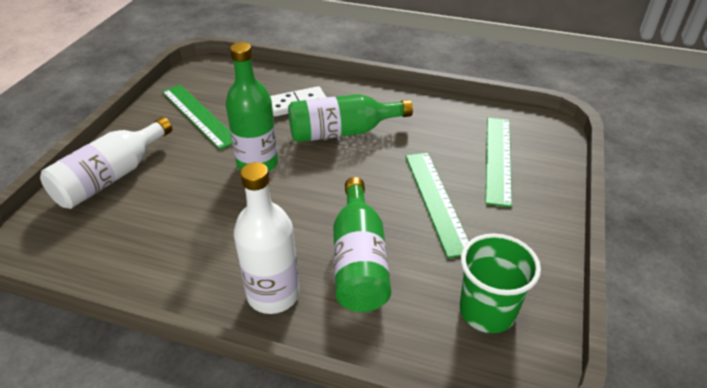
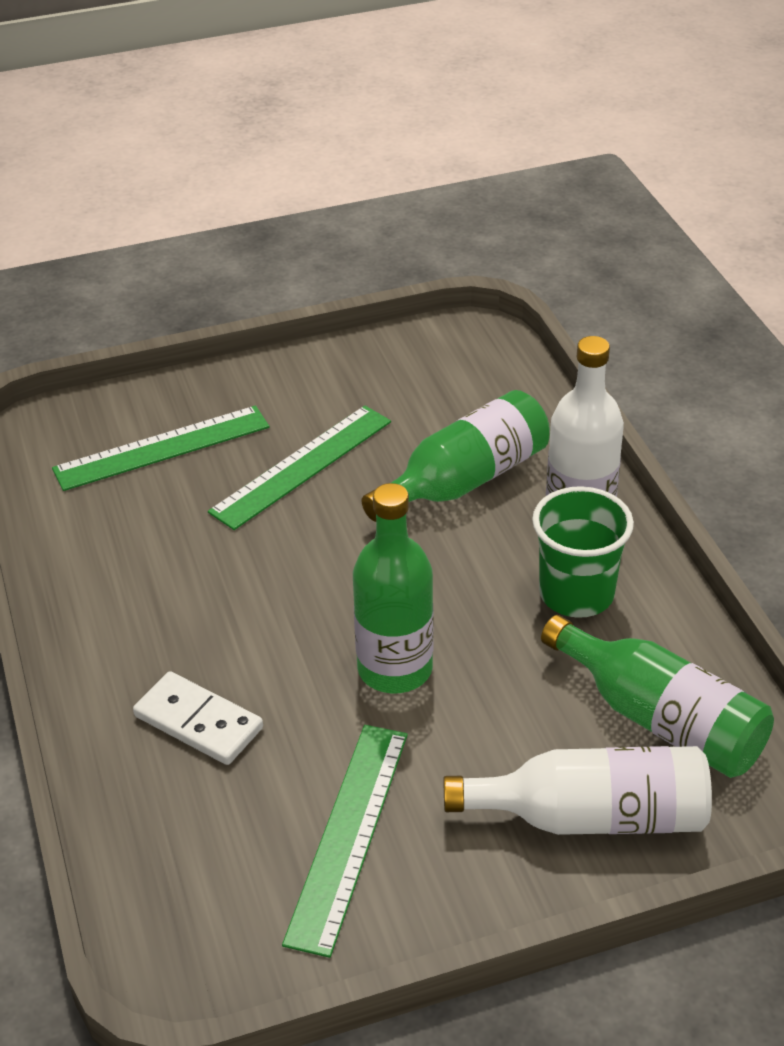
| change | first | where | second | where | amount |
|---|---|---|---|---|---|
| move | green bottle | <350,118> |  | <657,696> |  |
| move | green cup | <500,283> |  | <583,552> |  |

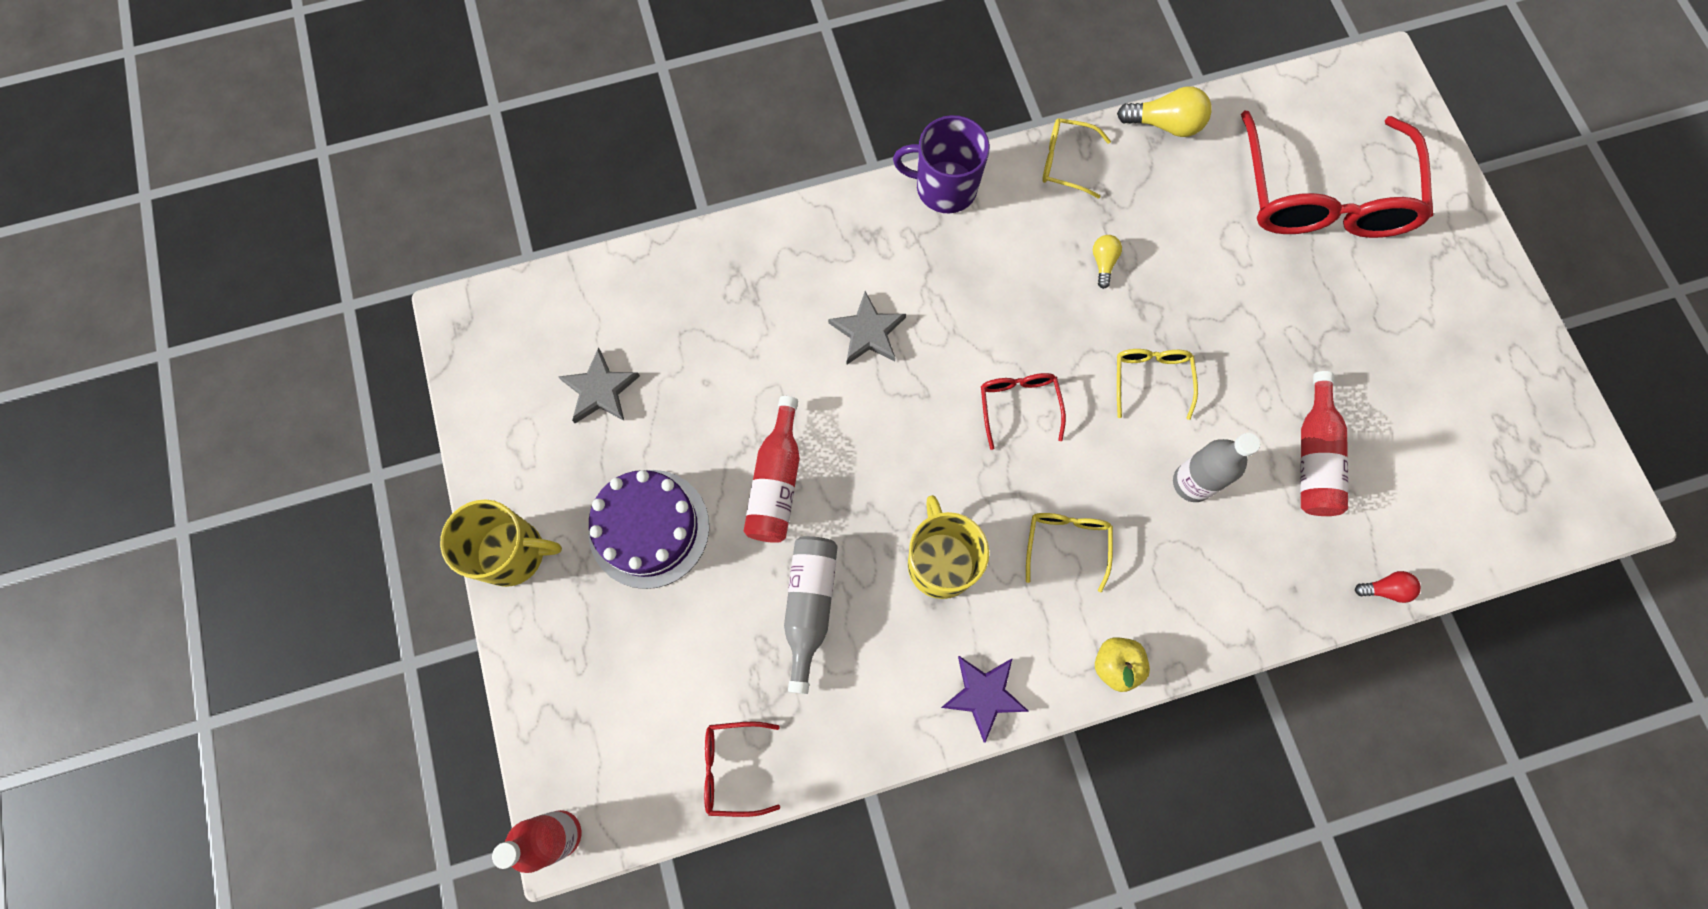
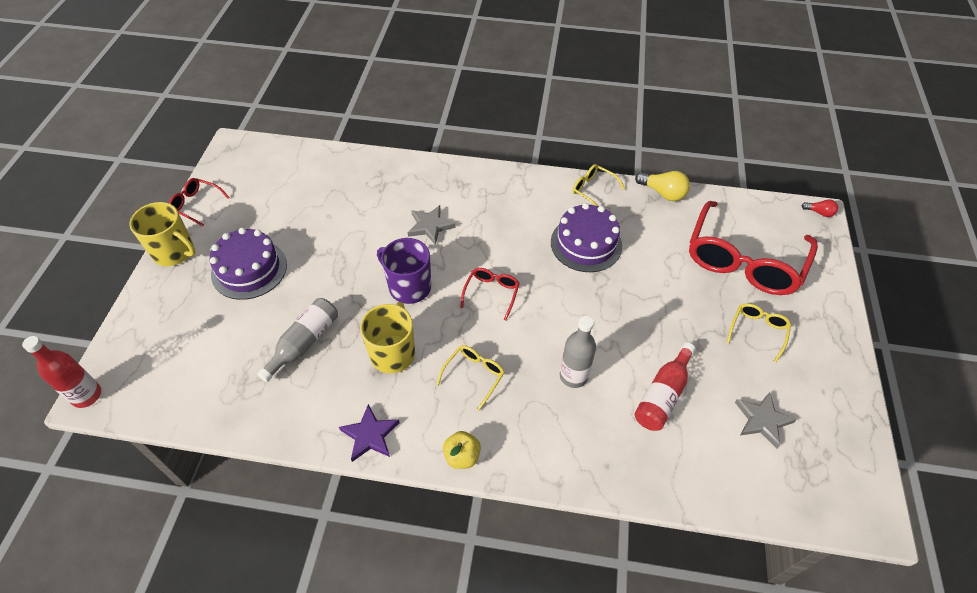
| change | first | where | second | where | amount |
|---|---|---|---|---|---|
| move | grey star | <599,385> |  | <765,420> |  |
| move | red glasses | <742,769> |  | <199,202> |  |
| delete | red bottle | <772,469> |  |  |  |
| move | purple mug | <941,164> |  | <404,271> |  |
| replace | yellow light bulb | <1107,262> | purple cake | <586,237> |  |
| move | yellow glasses | <1157,384> |  | <759,332> |  |
| move | red light bulb | <1388,587> |  | <819,208> |  |

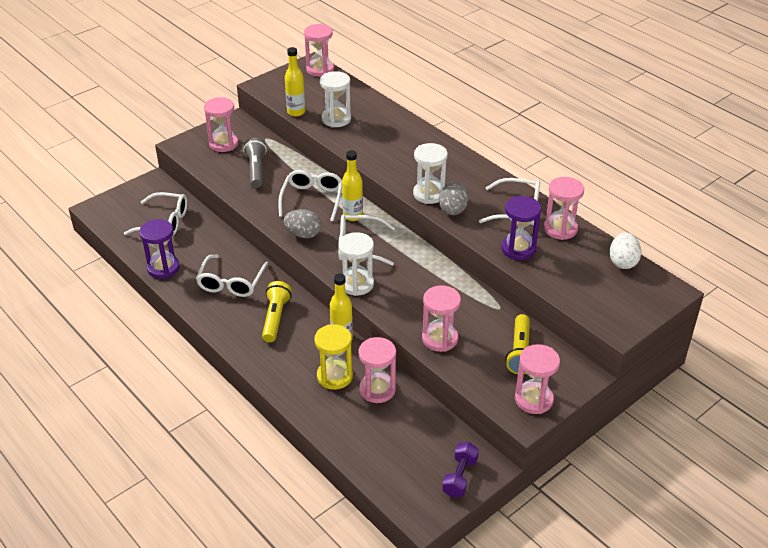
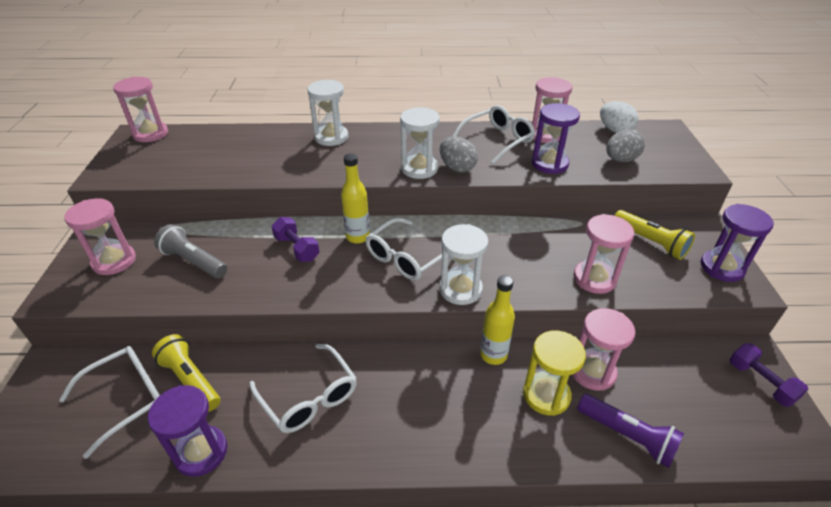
| change | first | where | second | where | amount |
|---|---|---|---|---|---|
| move | yellow flashlight | <277,311> |  | <186,373> |  |
| replace | white glasses | <310,196> | purple dumbbell | <295,239> |  |
| move | grey egg | <302,223> |  | <625,145> |  |
| delete | yellow bottle | <295,82> |  |  |  |
| move | white hourglass | <335,99> |  | <327,113> |  |
| recolor | pink hourglass | <537,379> | purple hourglass | <737,243> |  |
| insert |  |  | purple flashlight | <630,431> |  |

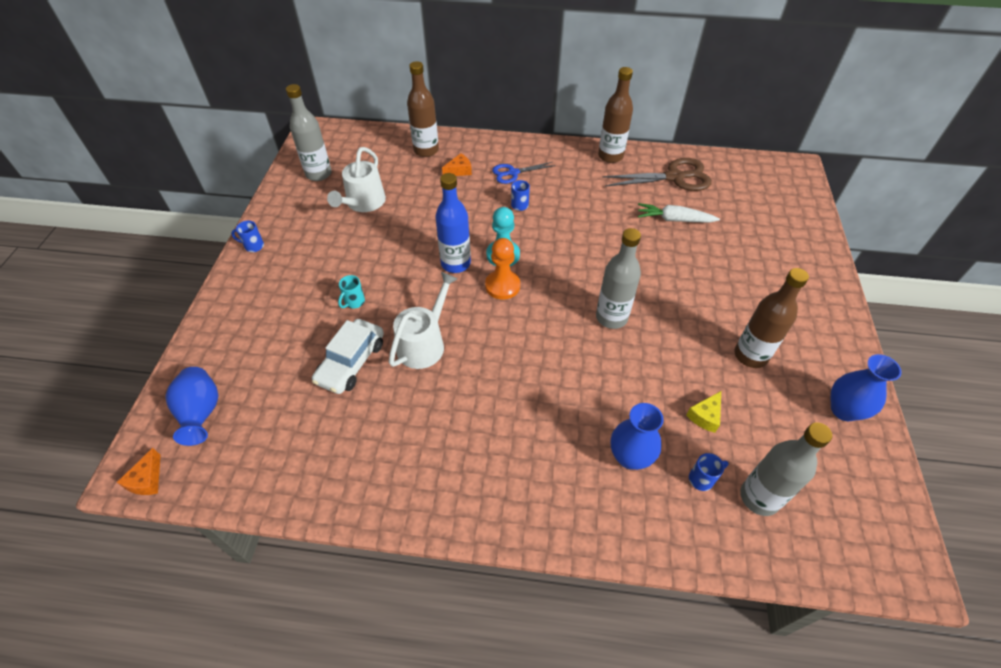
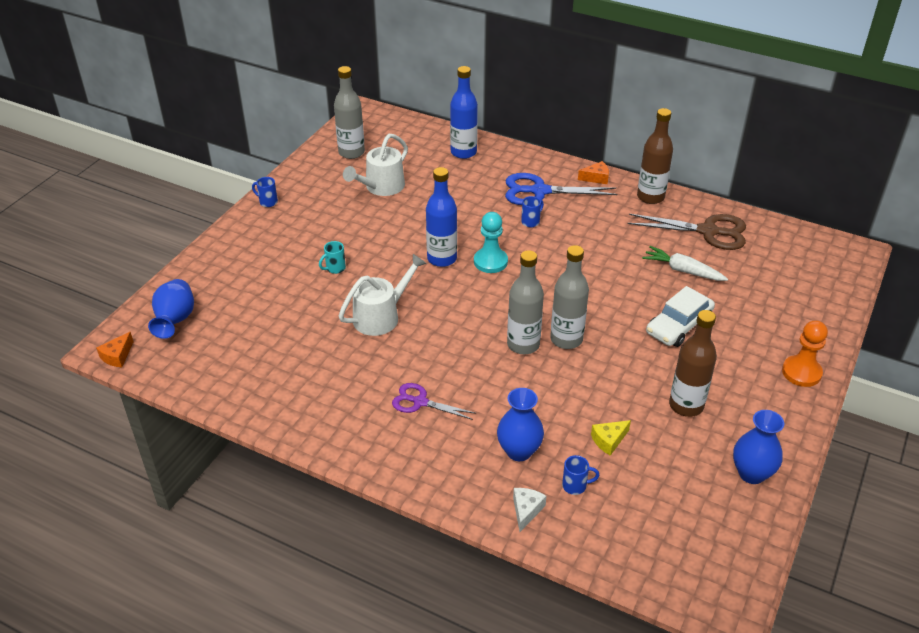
| change | first | where | second | where | amount |
|---|---|---|---|---|---|
| move | white car | <348,356> |  | <680,316> |  |
| recolor | brown bottle | <423,109> | blue bottle | <464,112> |  |
| move | orange cheese | <457,164> |  | <593,172> |  |
| move | orange pawn | <502,268> |  | <805,353> |  |
| resize | blue scissors | <523,173> |  | <561,189> | x1.66 |
| move | grey bottle | <786,469> |  | <525,302> |  |
| insert |  |  | purple scissors | <434,401> |  |
| insert |  |  | white cheese | <529,510> |  |

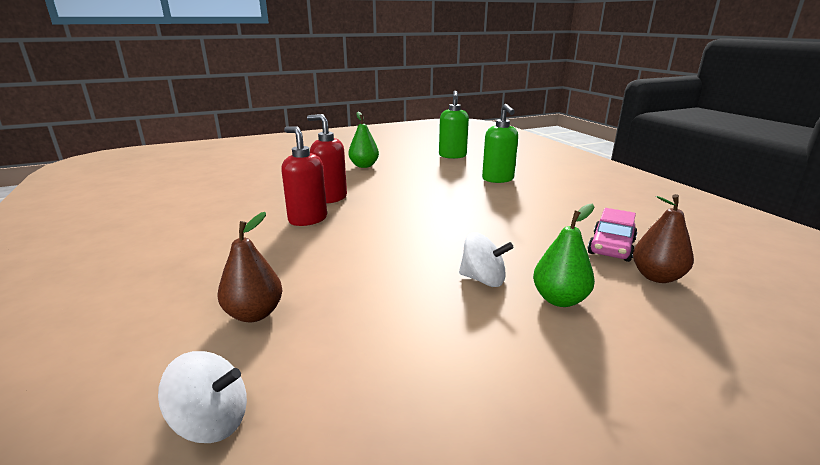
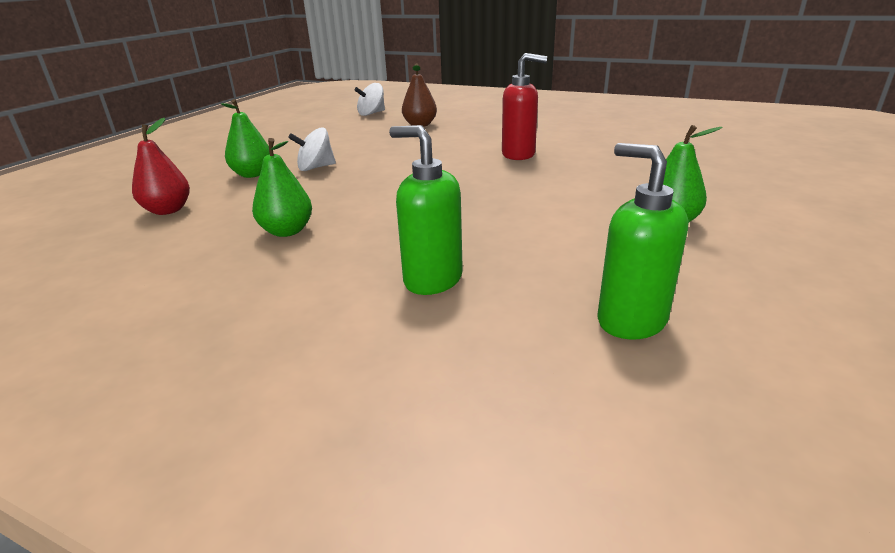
| change | first | where | second | where | amount |
|---|---|---|---|---|---|
| delete | red soap dispenser | <327,158> |  |  |  |
| delete | pink car | <612,235> |  |  |  |
| recolor | brown pear | <663,238> | red pear | <161,166> |  |
| insert |  |  | green pear | <282,187> |  |

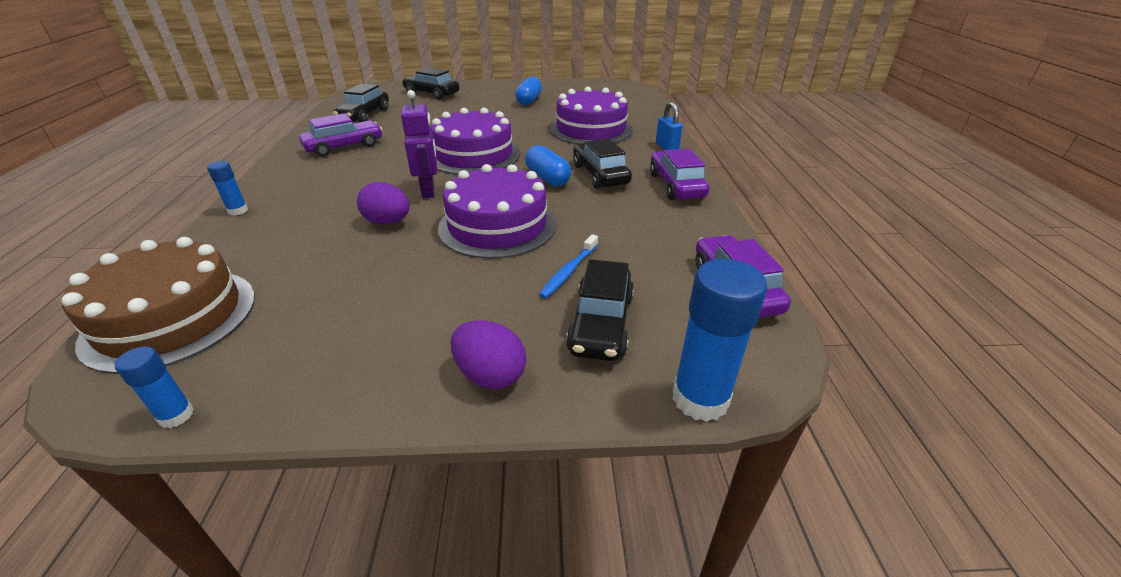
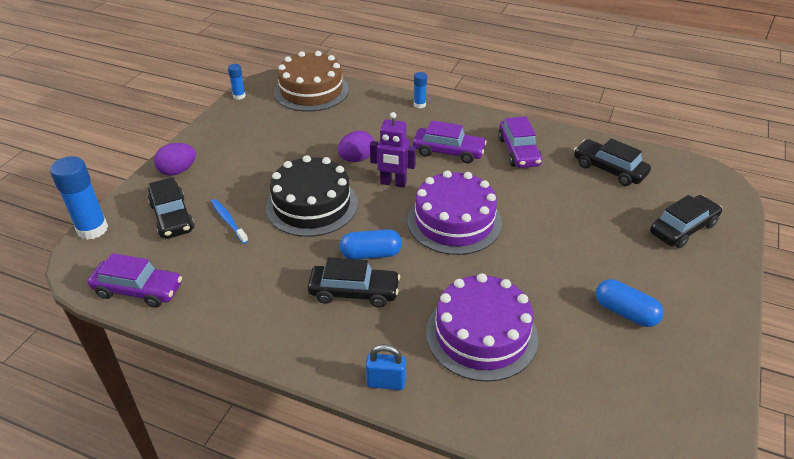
| change | first | where | second | where | amount |
|---|---|---|---|---|---|
| recolor | purple cake | <497,211> | black cake | <312,196> |  |
| rotate | black car | <600,310> |  | <171,208> | 150 degrees counterclockwise |
| move | purple car | <679,174> |  | <450,142> |  |

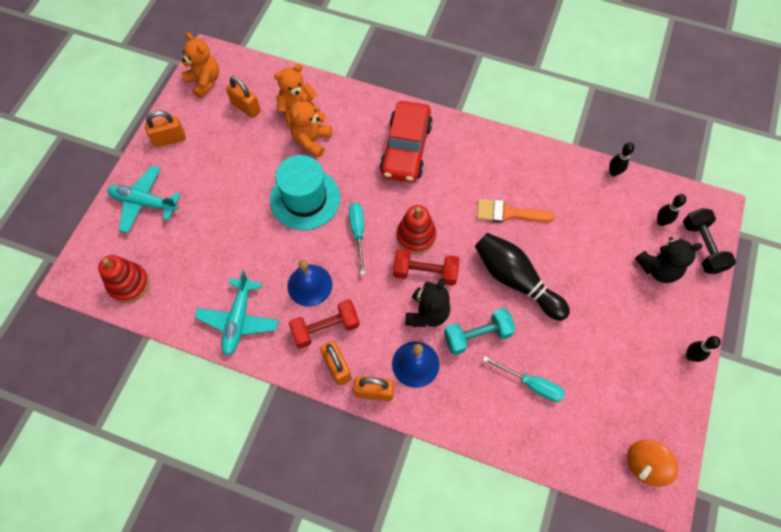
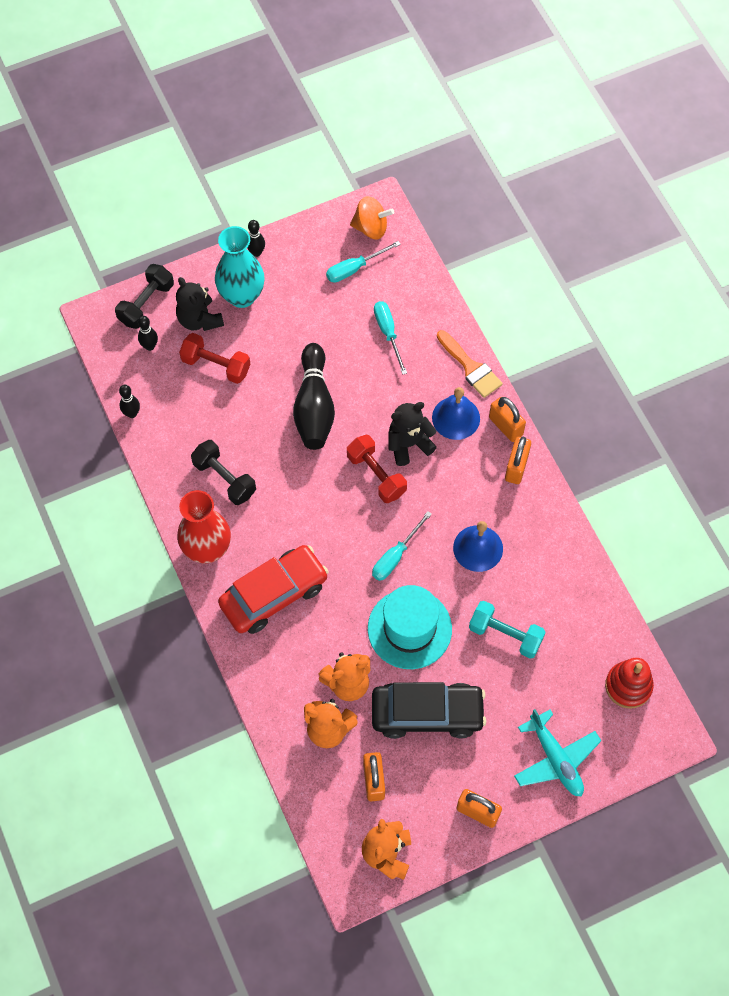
| change | first | where | second | where | amount |
|---|---|---|---|---|---|
| delete | turquoise plane | <237,313> |  |  |  |
| move | red dumbbell | <324,323> |  | <214,358> |  |
| delete | red stacking toy | <416,229> |  |  |  |
| move | turquoise dumbbell | <480,331> |  | <507,630> |  |
| move | orange brush | <516,211> |  | <470,364> |  |
| rotate | black teddy bear | <668,260> |  | <200,304> | 150 degrees counterclockwise |
| insert |  |  | red vase | <204,527> |  |
| insert |  |  | black dumbbell | <223,472> |  |
| insert |  |  | turquoise vase | <240,267> |  |
| insert |  |  | turquoise screwdriver | <363,262> |  |
| insert |  |  | black car | <429,710> |  |

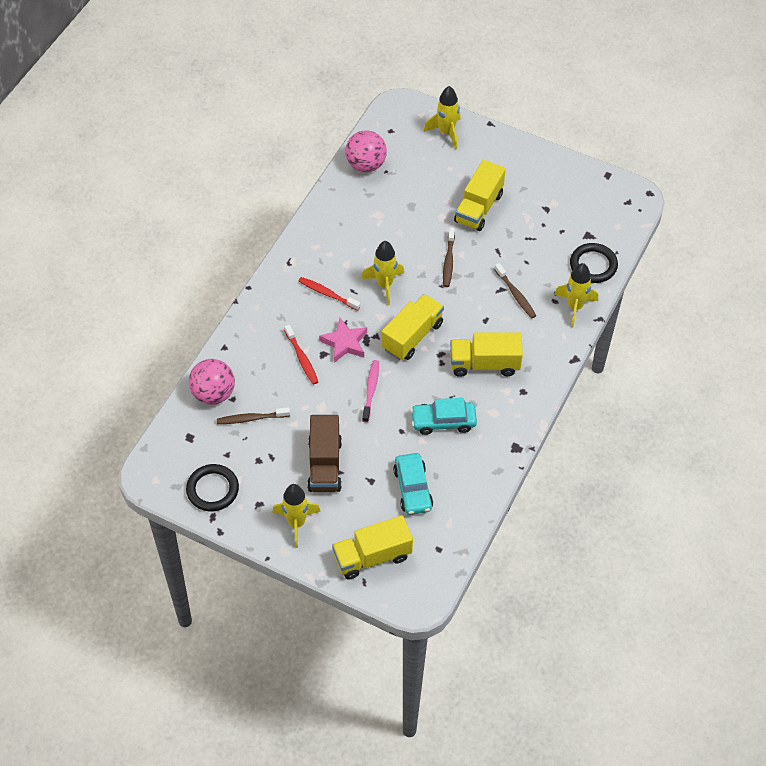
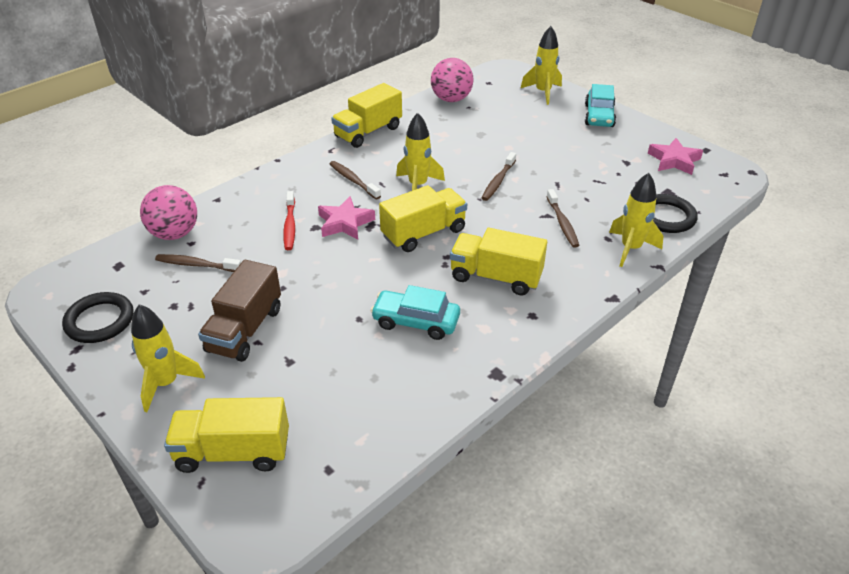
| change | first | where | second | where | amount |
|---|---|---|---|---|---|
| recolor | red toothbrush | <329,294> | brown toothbrush | <355,180> |  |
| delete | pink toothbrush | <370,391> |  |  |  |
| move | turquoise car | <413,484> |  | <600,105> |  |
| move | yellow truck | <480,195> |  | <366,115> |  |
| insert |  |  | pink star | <675,156> |  |

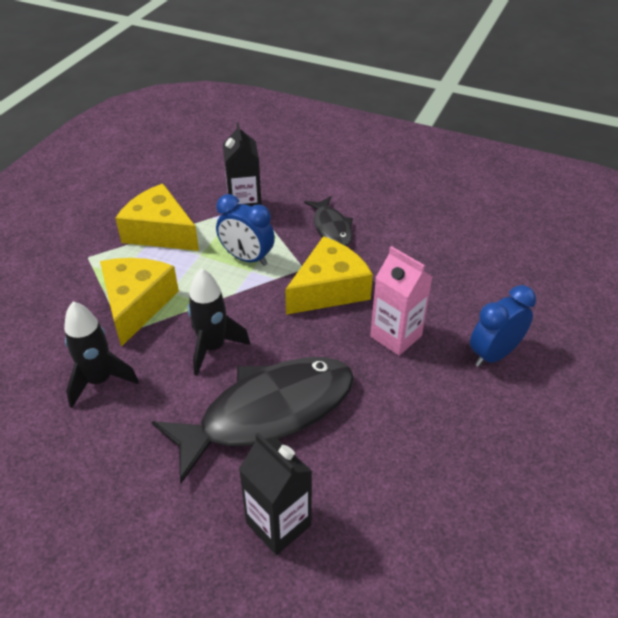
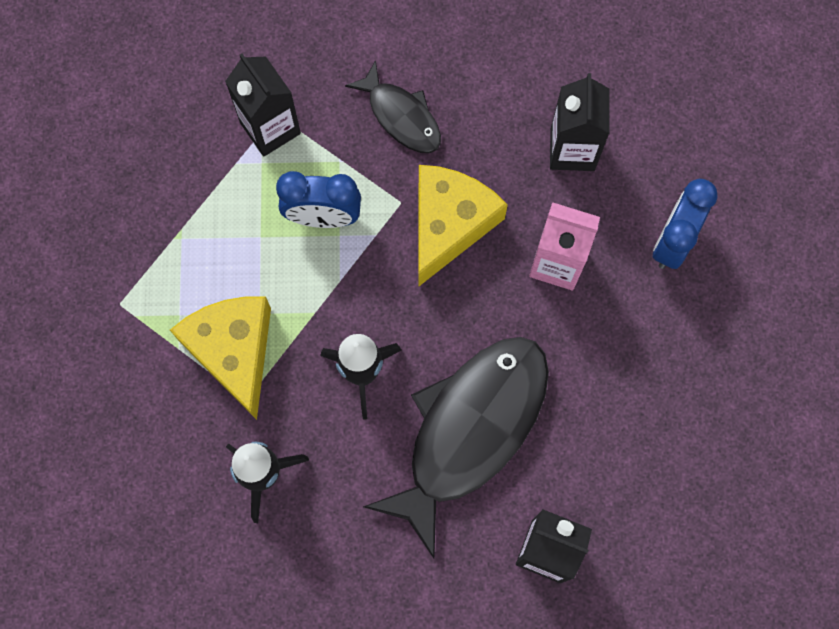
| change | first | where | second | where | amount |
|---|---|---|---|---|---|
| delete | yellow cheese | <157,217> |  |  |  |
| insert |  |  | black carton | <580,122> |  |

